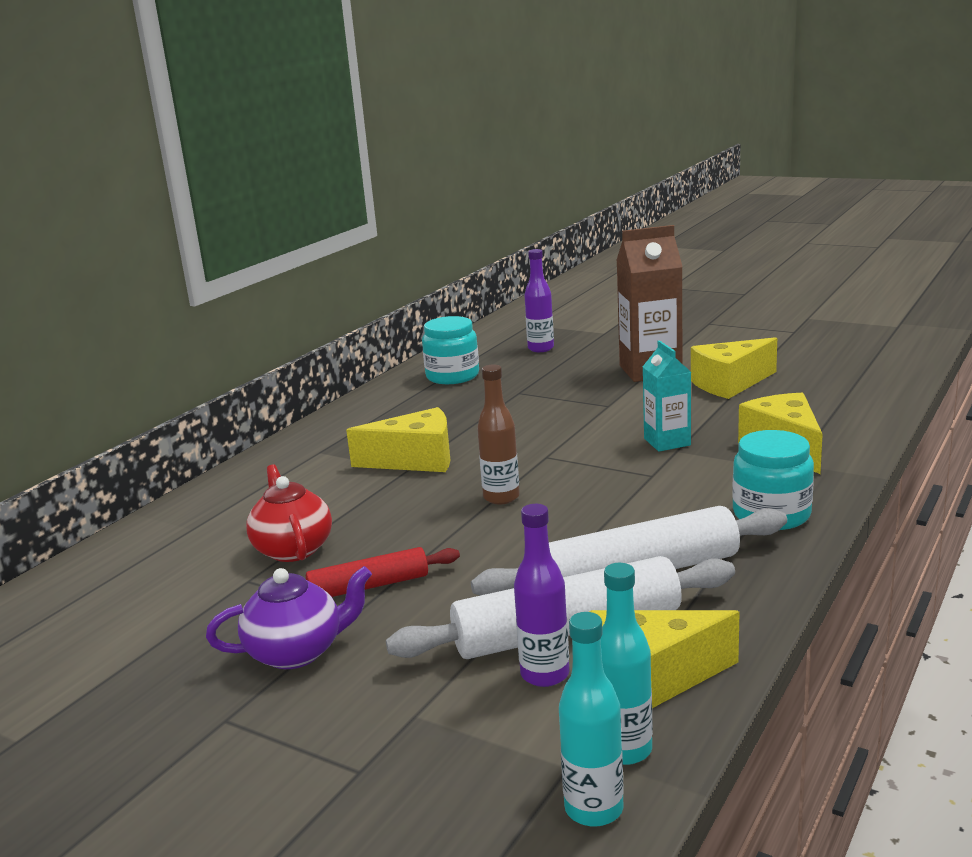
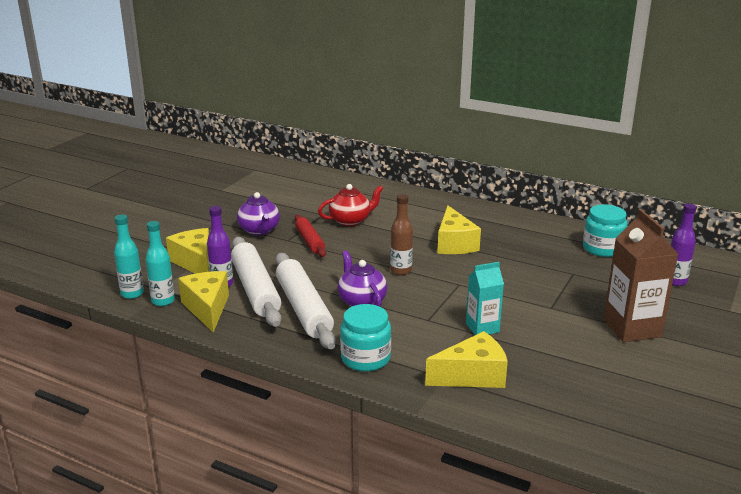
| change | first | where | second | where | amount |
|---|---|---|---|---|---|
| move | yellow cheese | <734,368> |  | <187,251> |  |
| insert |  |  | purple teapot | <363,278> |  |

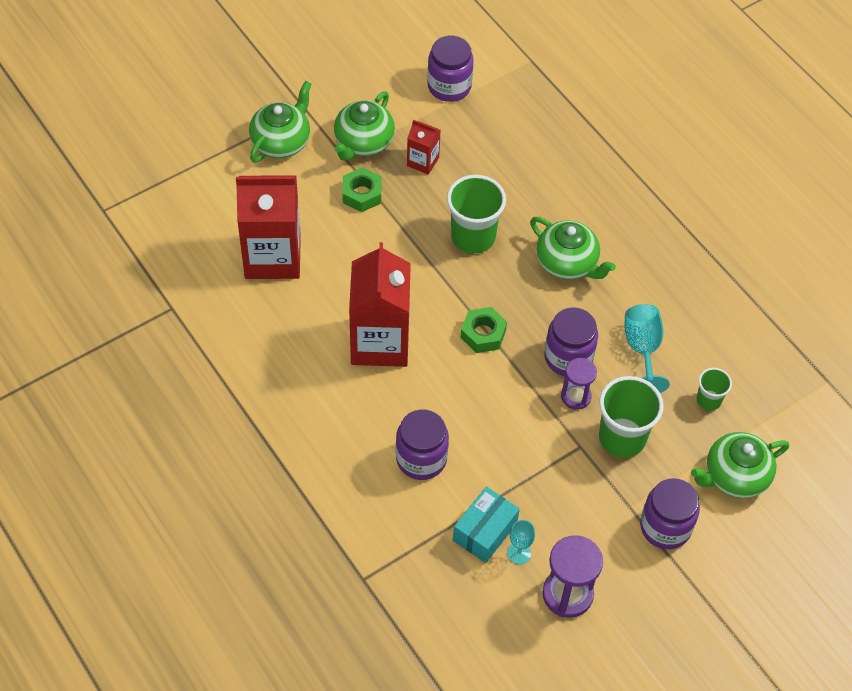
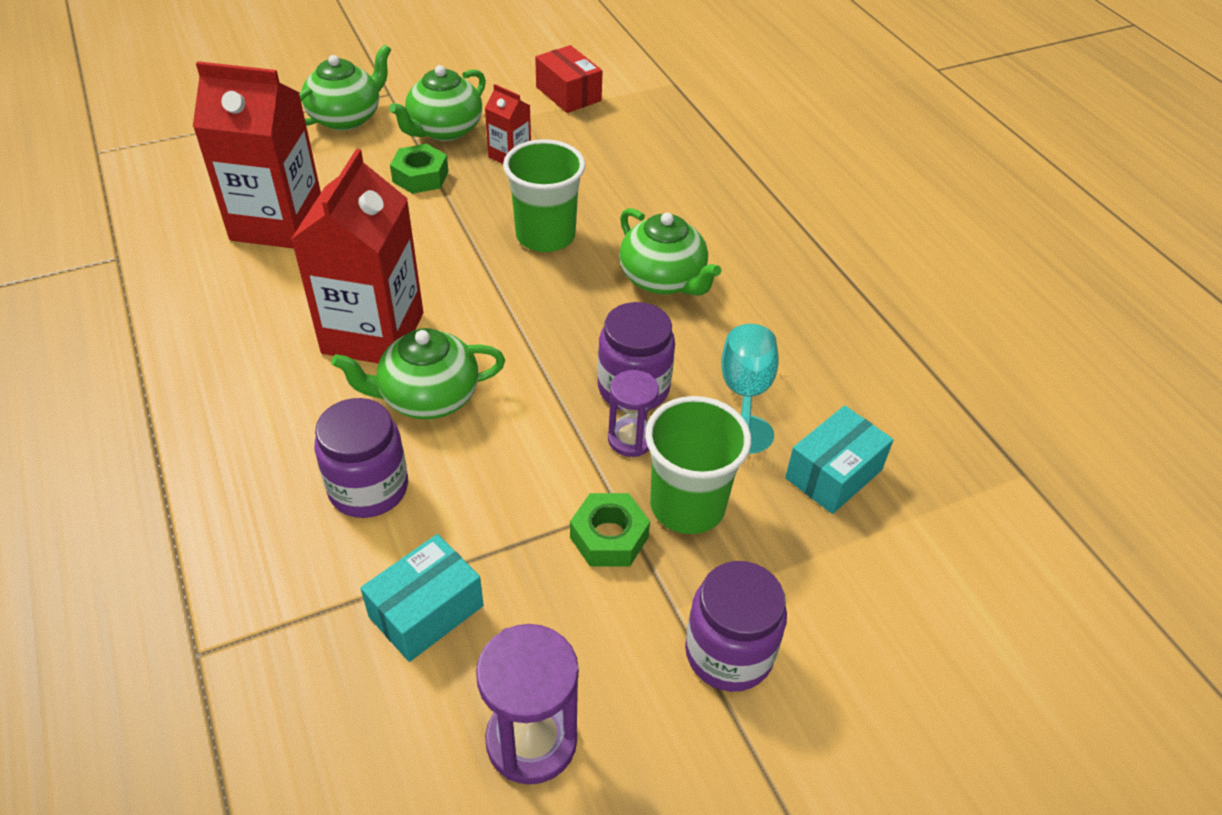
| change | first | where | second | where | amount |
|---|---|---|---|---|---|
| replace | purple jar | <450,69> | red box | <568,79> |  |
| move | green nut | <484,330> |  | <610,530> |  |
| delete | turquoise goblet | <521,542> |  |  |  |
| move | green teapot | <740,465> |  | <418,374> |  |
| replace | green cup | <714,389> | turquoise box | <839,459> |  |

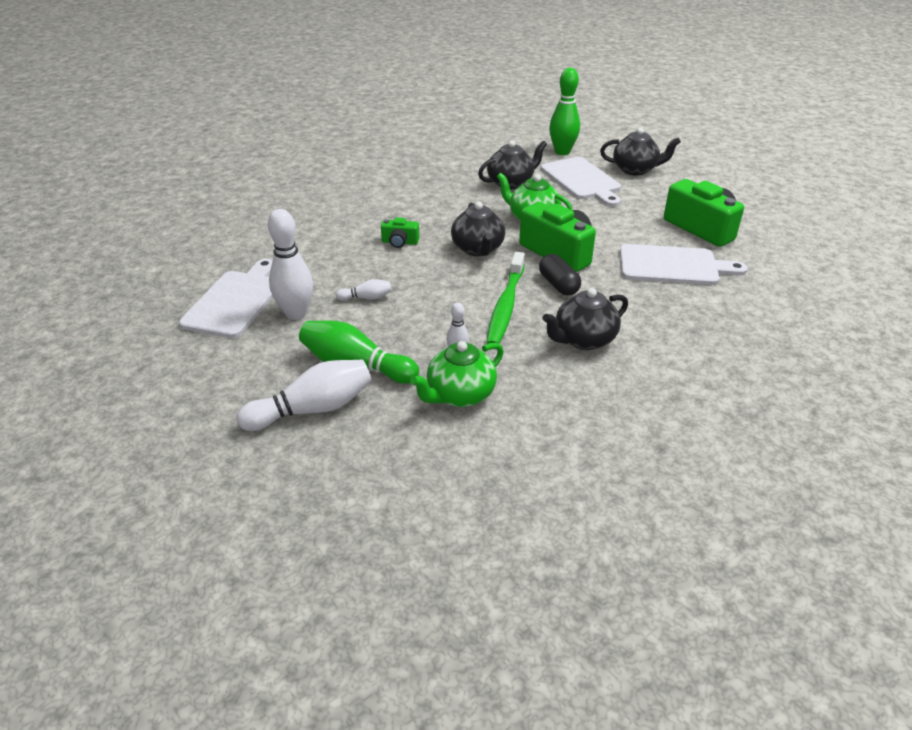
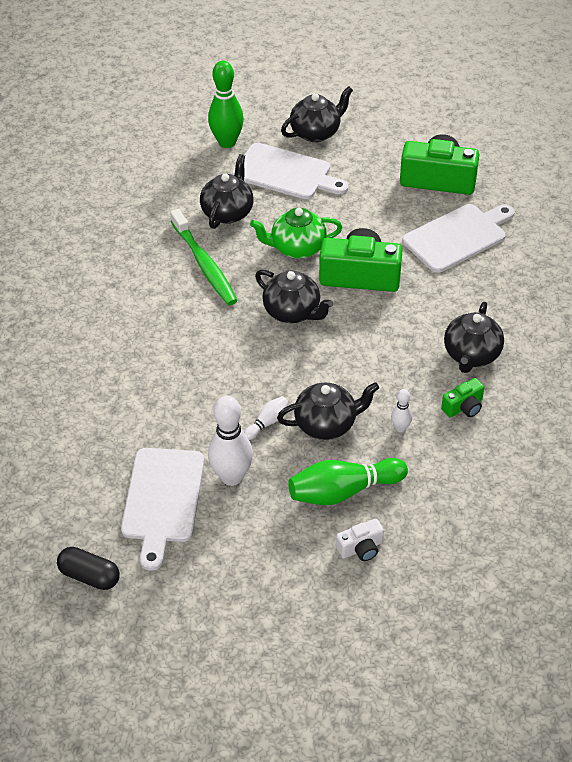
| change | first | where | second | where | amount |
|---|---|---|---|---|---|
| rotate | white cutting board | <226,298> |  | <162,509> | 150 degrees counterclockwise |
| replace | white bowling pin | <304,395> | white camera | <360,540> |  |
| move | green camera | <400,232> |  | <462,397> |  |
| delete | green teapot | <457,374> |  |  |  |
| move | green toothbrush | <505,298> |  | <204,257> |  |
| move | black capsule | <560,275> |  | <88,568> |  |
| insert |  |  | black teapot | <328,411> |  |

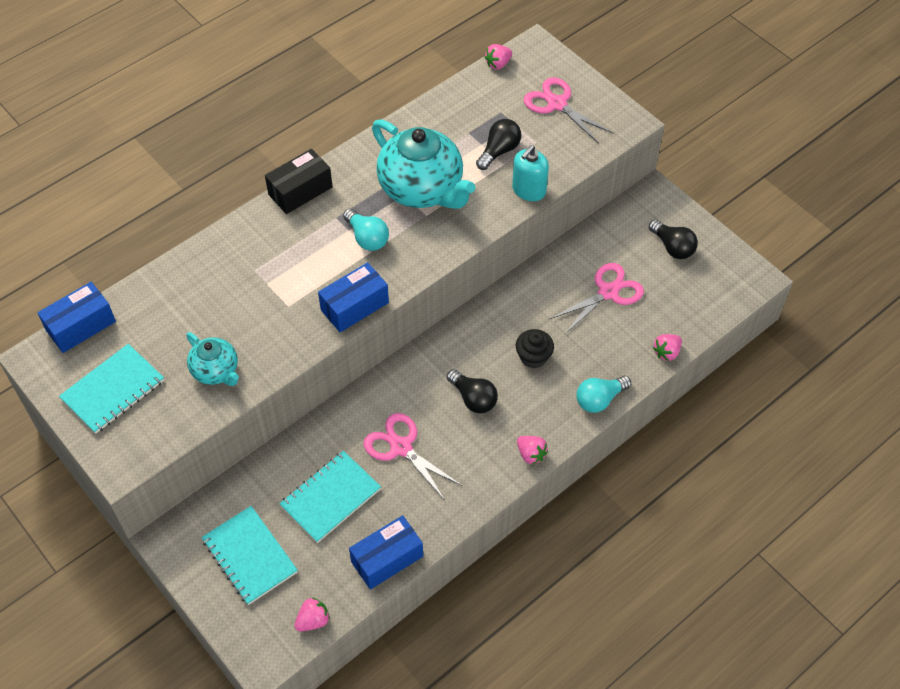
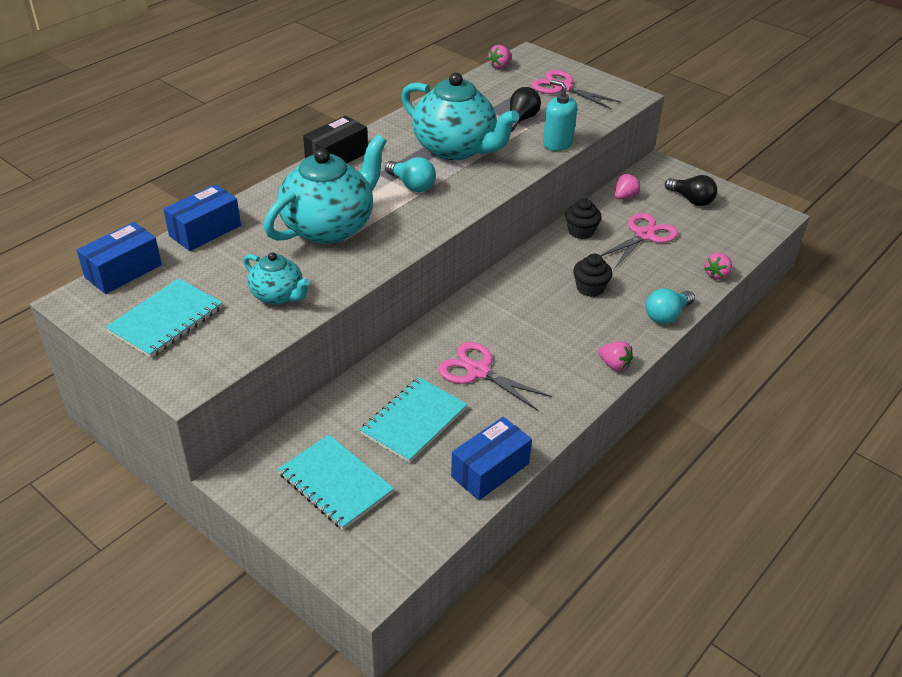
| change | first | where | second | where | amount |
|---|---|---|---|---|---|
| move | pink strawberry | <312,614> |  | <627,186> |  |
| move | blue box | <353,297> |  | <202,217> |  |
| delete | black light bulb | <472,391> |  |  |  |
| rotate | turquoise soap dispenser | <530,173> |  | <560,115> | 105 degrees clockwise |
| insert |  |  | turquoise teapot | <325,189> |  |
| insert |  |  | black cupcake | <583,218> |  |

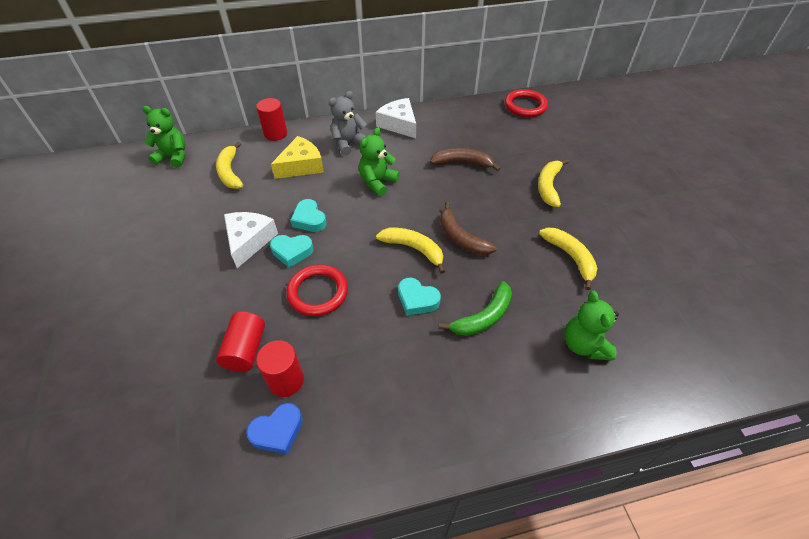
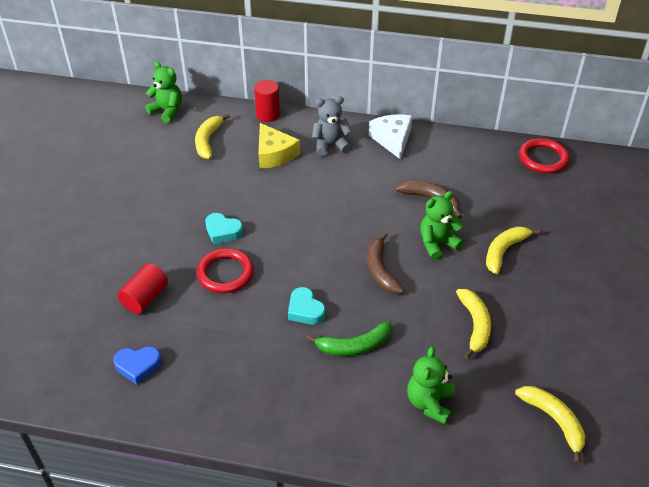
| change | first | where | second | where | amount |
|---|---|---|---|---|---|
| delete | white cheese | <251,240> |  |  |  |
| delete | red cylinder | <280,368> |  |  |  |
| rotate | yellow cheese | <297,157> |  | <279,146> | 75 degrees clockwise |
| delete | turquoise heart | <308,215> |  |  |  |
| move | green teddy bear | <379,162> |  | <442,225> |  |
| move | yellow banana | <410,251> |  | <550,425> |  |

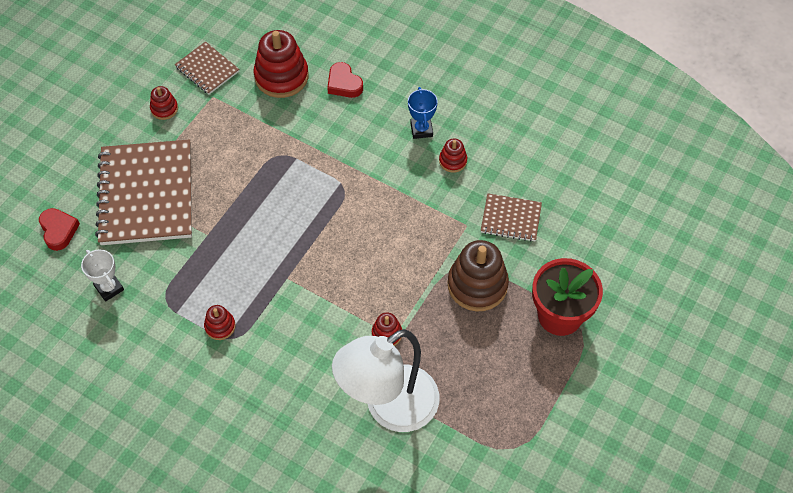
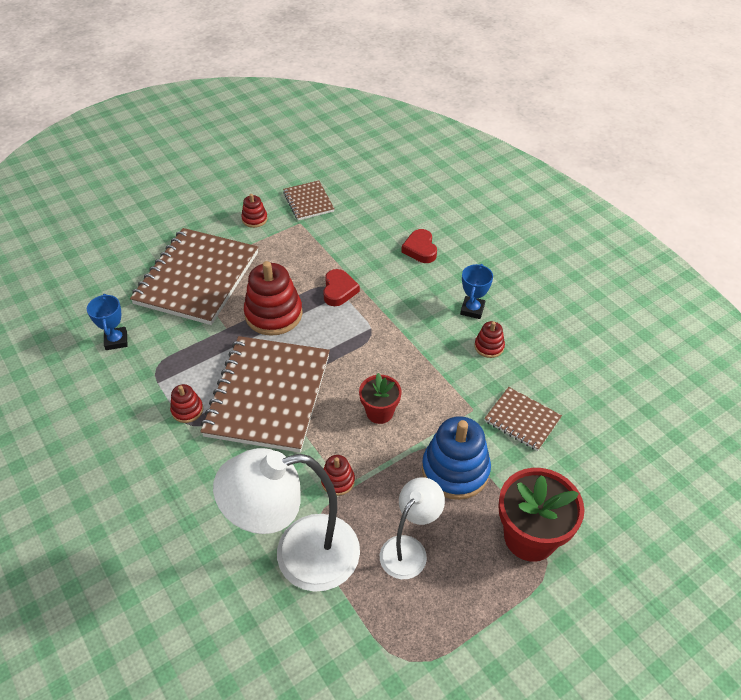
| change | first | where | second | where | amount |
|---|---|---|---|---|---|
| move | red heart | <59,229> |  | <341,287> |  |
| recolor | white trophy | <102,275> | blue trophy | <107,322> |  |
| move | red stacking toy | <281,64> |  | <273,298> |  |
| recolor | brown stacking toy | <478,275> | blue stacking toy | <456,458> |  |
| insert |  |  | brown notebook | <265,394> |  |
| insert |  |  | red flower pot | <380,398> |  |
| insert |  |  | white lamp | <412,528> |  |

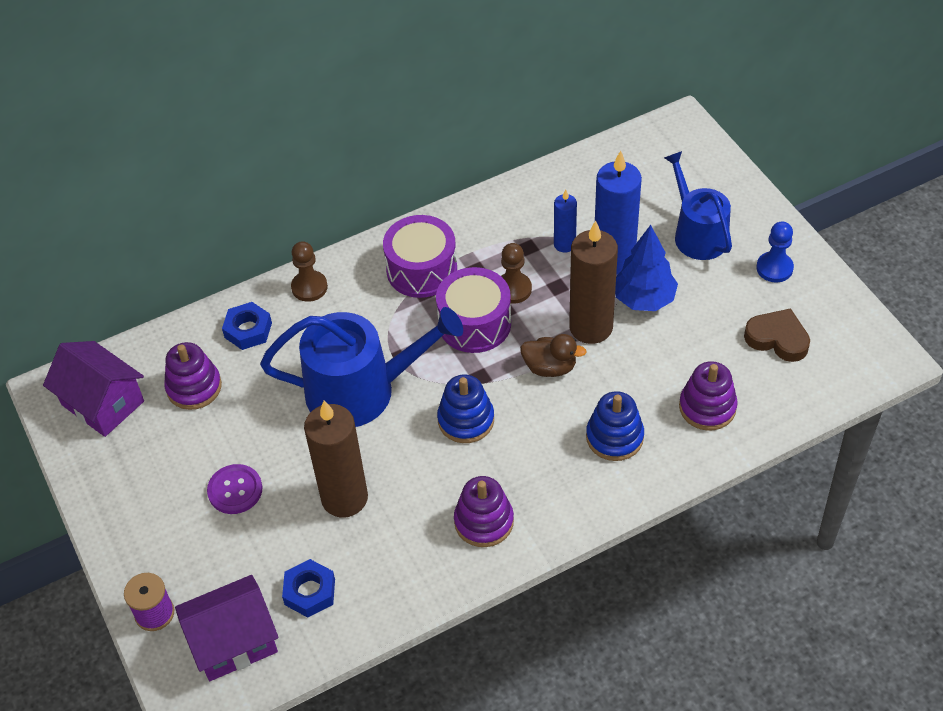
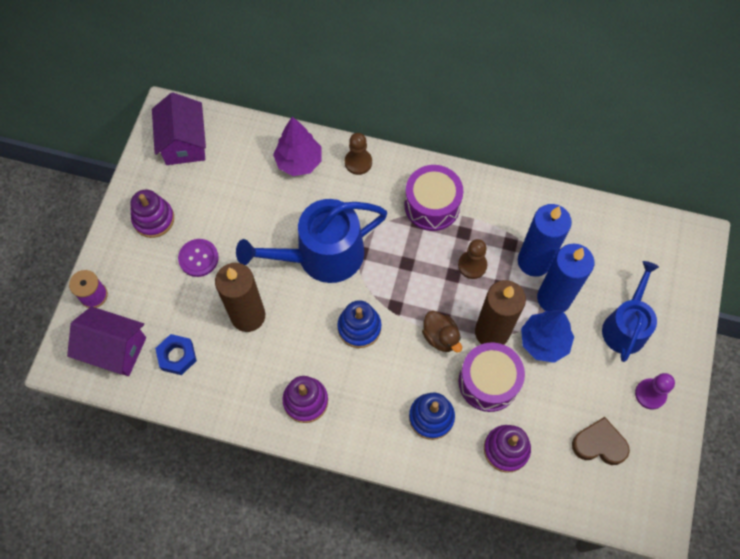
| change | first | where | second | where | amount |
|---|---|---|---|---|---|
| move | purple stacking toy | <193,376> |  | <152,214> |  |
| replace | blue nut | <247,326> | purple tree | <297,146> |  |
| rotate | blue watering can | <361,367> |  | <312,241> | 120 degrees clockwise |
| move | purple drum | <473,310> |  | <492,377> |  |
| resize | blue candle | <565,221> |  | <545,240> | x1.89 |
| rotate | brown heart | <777,335> |  | <601,441> | 60 degrees counterclockwise |
| recolor | blue pawn | <775,251> | purple pawn | <655,391> |  |

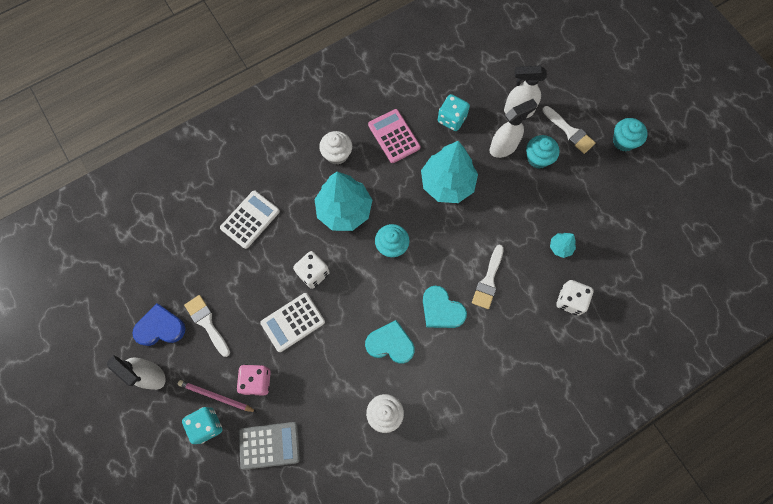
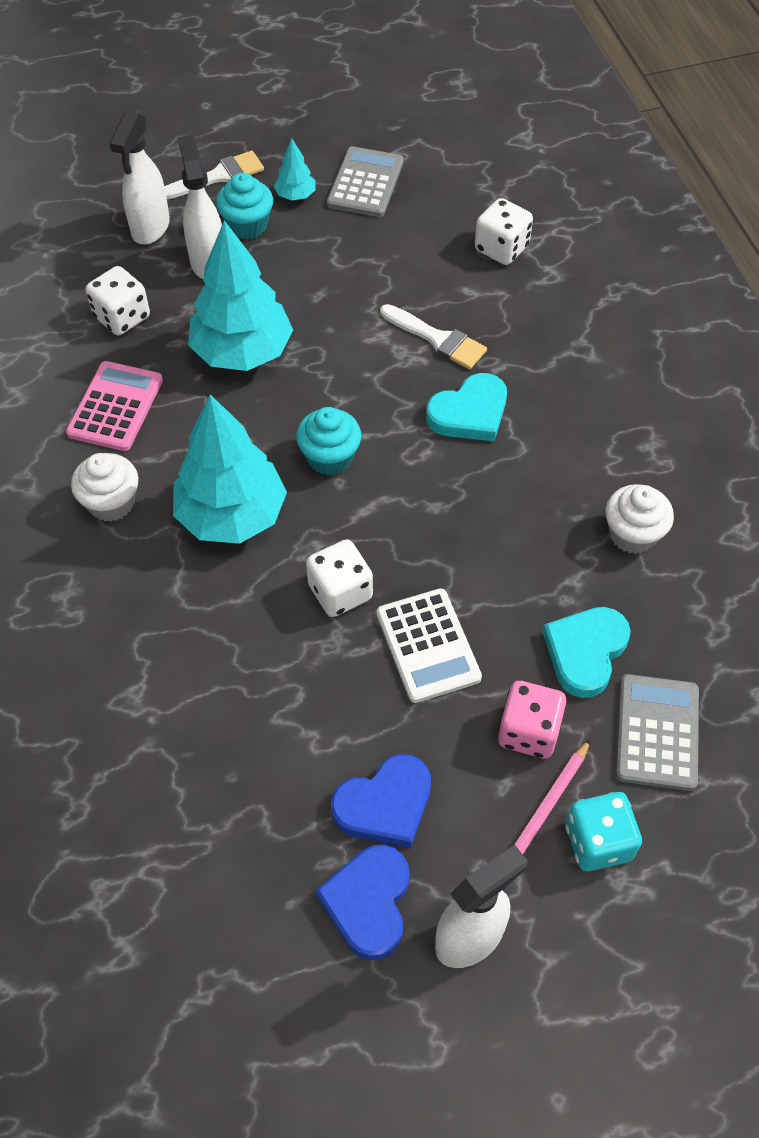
| change | first | where | second | where | amount |
|---|---|---|---|---|---|
| replace | white brush | <207,326> | blue heart | <381,801> |  |
| delete | white calculator | <250,219> |  |  |  |
| move | turquoise heart | <390,342> |  | <586,652> |  |
| rotate | pink calculator | <394,136> |  | <114,406> | 120 degrees clockwise |
| recolor | turquoise dice | <454,112> | white dice | <118,301> |  |
| move | turquoise tree | <563,245> |  | <295,169> |  |
| delete | turquoise cupcake | <630,134> |  |  |  |
| insert |  |  | grey calculator | <365,181> |  |

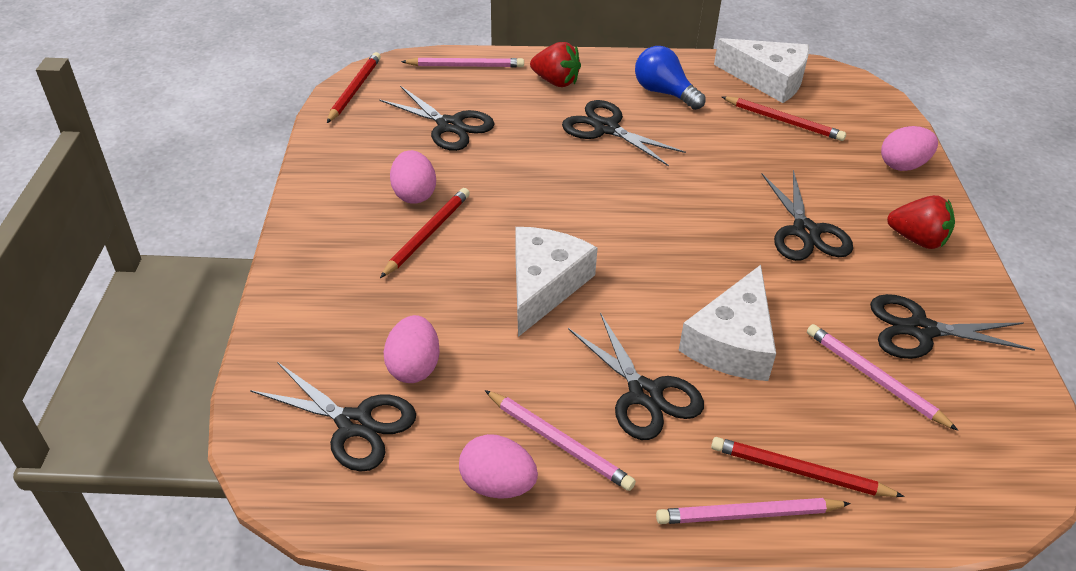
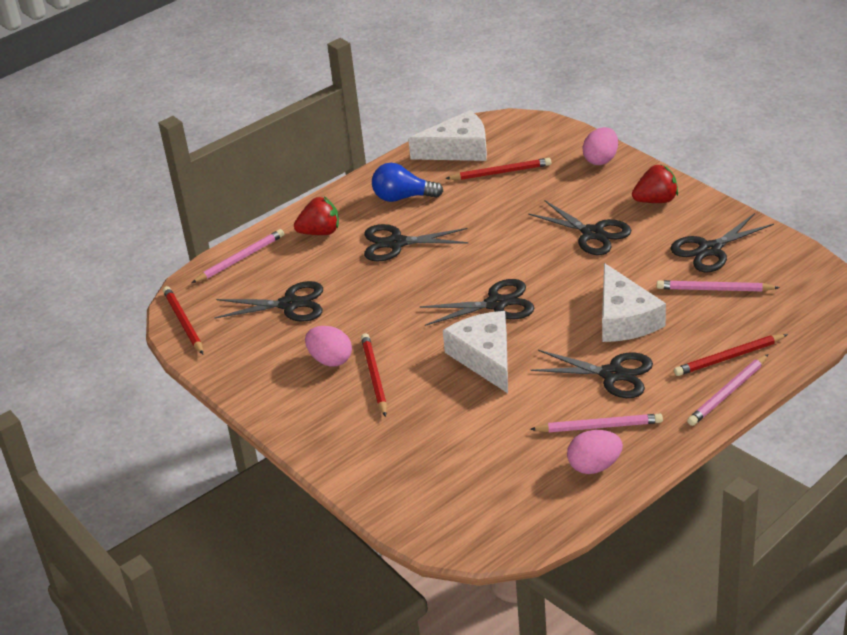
| change | first | where | second | where | amount |
|---|---|---|---|---|---|
| move | black scissors | <333,417> |  | <477,302> |  |
| delete | pink egg | <412,349> |  |  |  |

